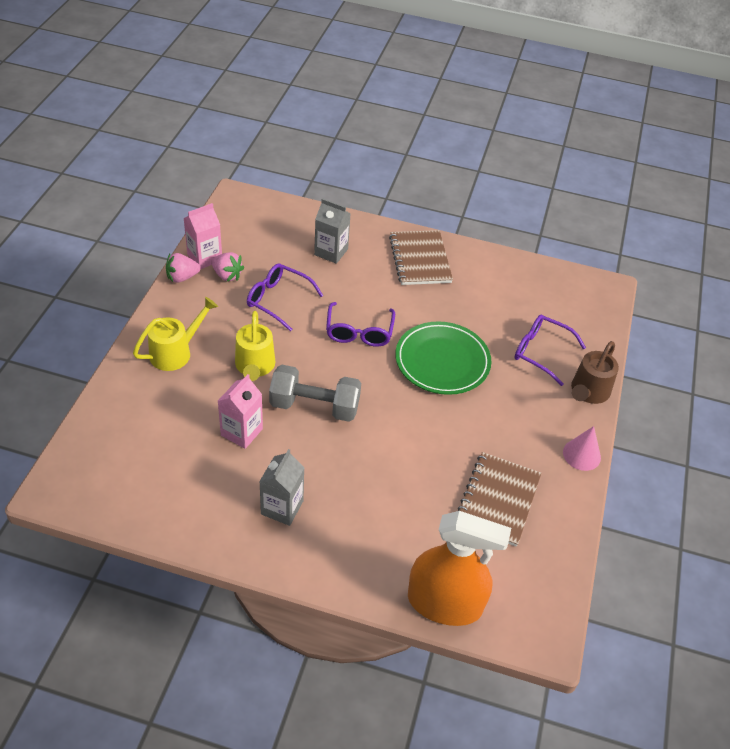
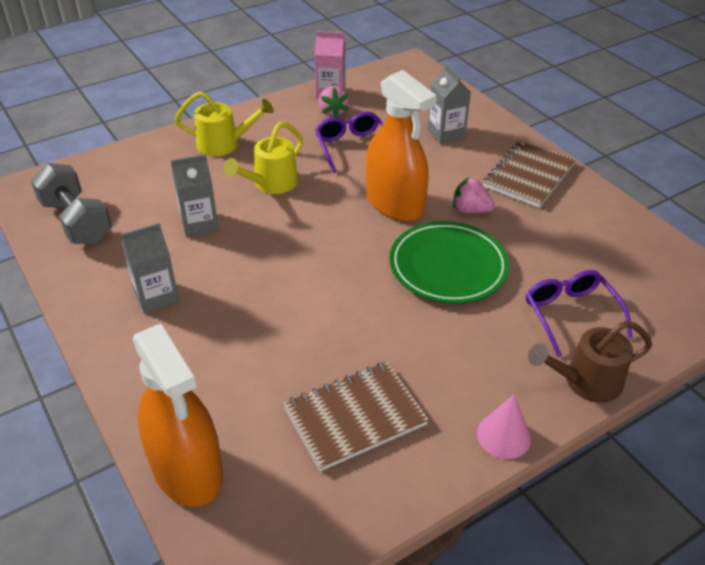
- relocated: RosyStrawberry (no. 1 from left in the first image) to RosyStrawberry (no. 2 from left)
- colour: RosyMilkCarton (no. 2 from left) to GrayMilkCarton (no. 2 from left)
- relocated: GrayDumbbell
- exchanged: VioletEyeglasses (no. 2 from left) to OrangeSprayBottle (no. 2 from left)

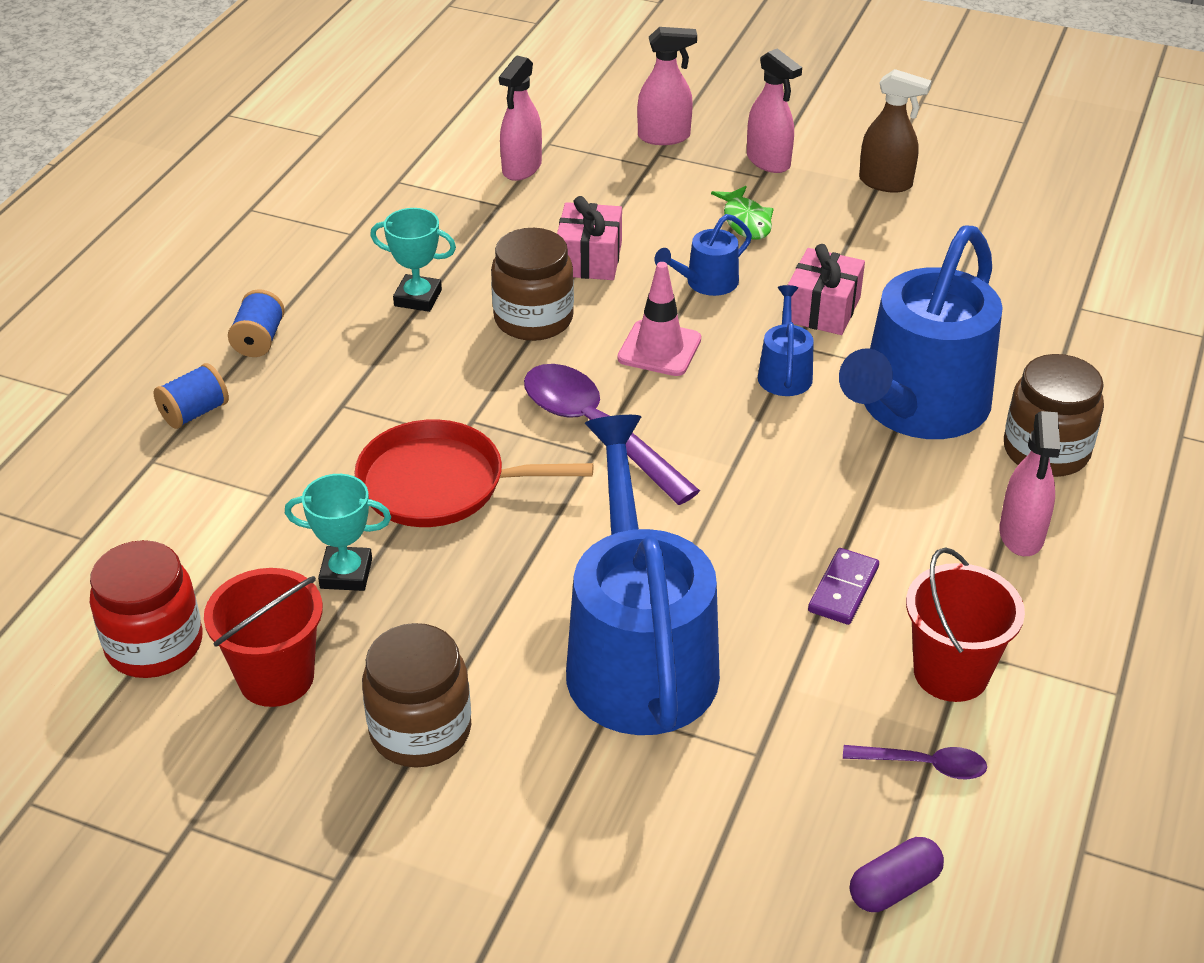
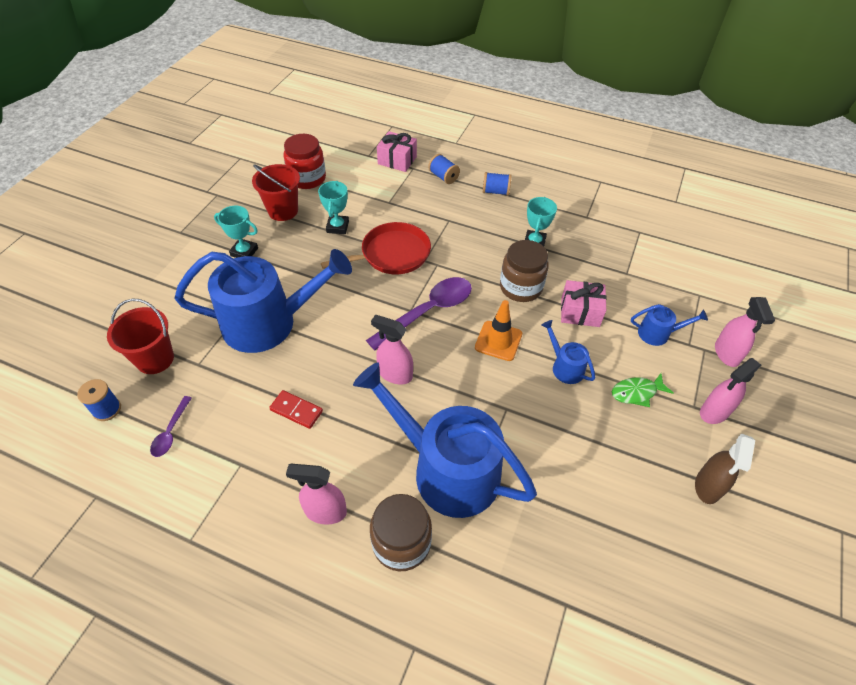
- spun: ScarletSkillet 60 degrees clockwise
- exchanged: RussetJar (no. 1 from left) to TurquoisePrizeCup (no. 1 from left)
- relocated: RosySprayBottle (no. 1 from left in the first image) to RosySprayBottle (no. 2 from left)
- colour: RosyTrafficCone to OrangeTrafficCone
- relocated: BlueSprinklingCan (no. 3 from left in the first image) to BlueSprinklingCan (no. 4 from left)
- relocated: RosyGift (no. 2 from left in the first image) to RosyGift (no. 1 from left)
- colour: VioletDominoTile to ScarletDominoTile
- exchanged: VioletPill to BlueSpool (no. 1 from left)
- relocated: ScarletSandBucket (no. 2 from left in the first image) to ScarletSandBucket (no. 1 from left)

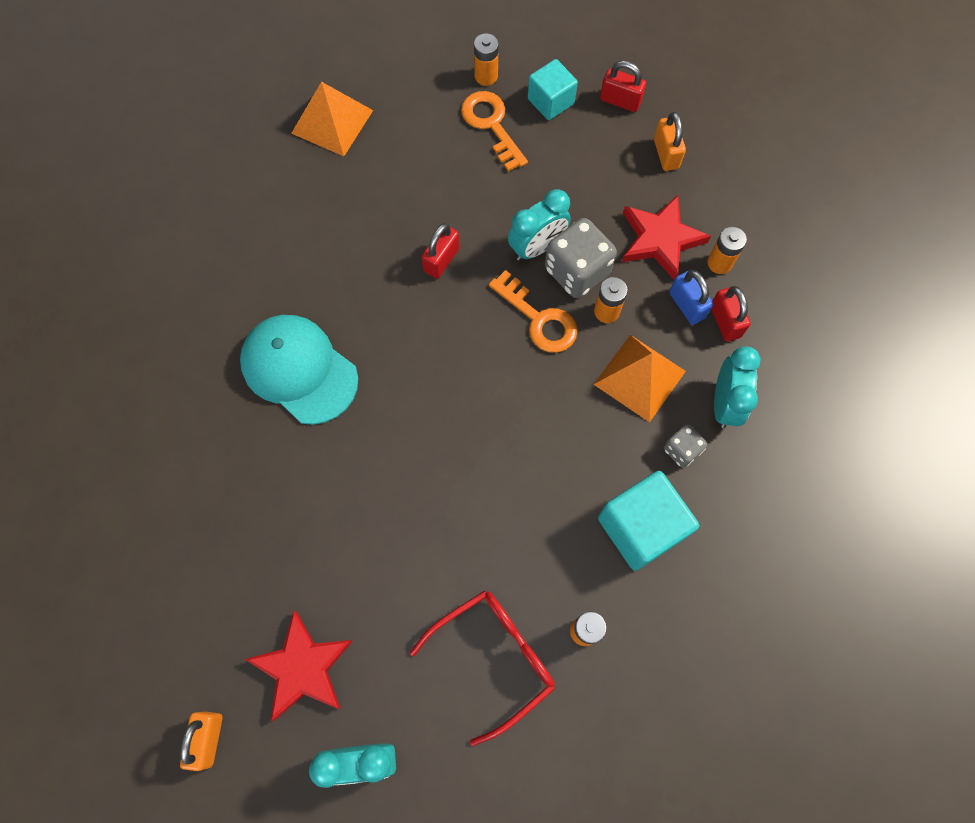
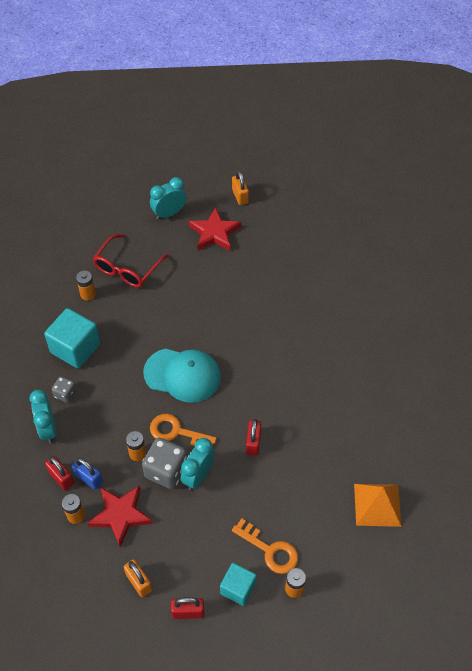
- relocated: TurquoiseBaseballCap
- missing: OrangePyramidShape (no. 2 from left)

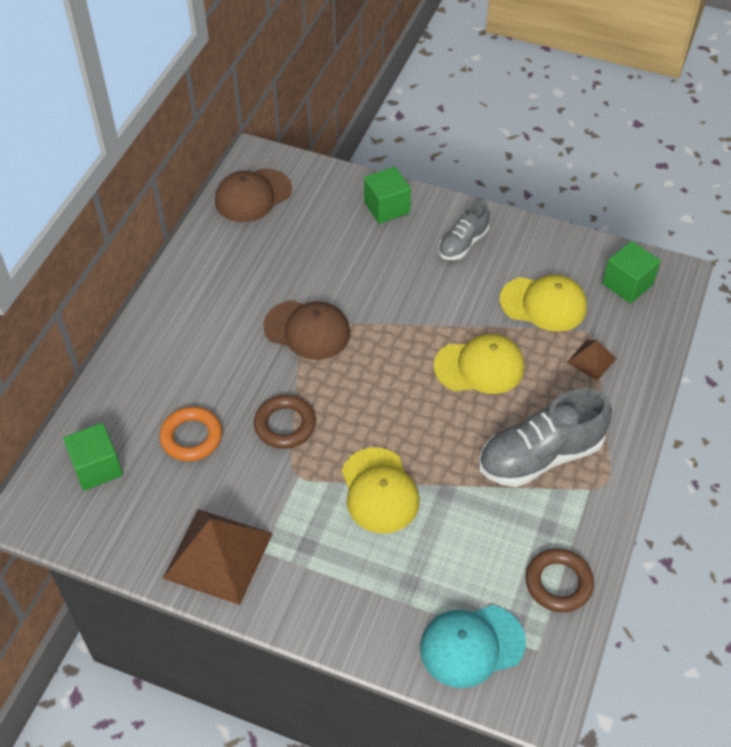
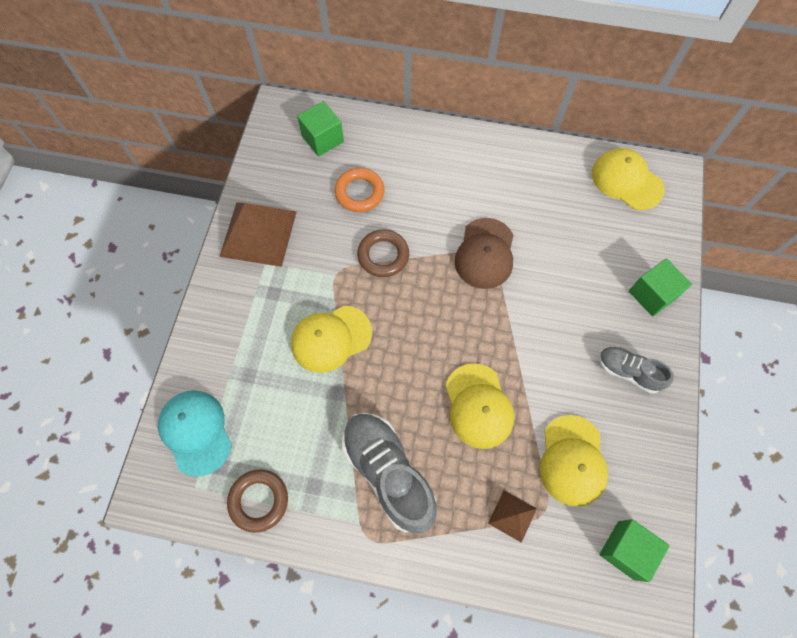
- colour: RussetBaseballCap (no. 1 from left) to YellowBaseballCap (no. 4 from left)

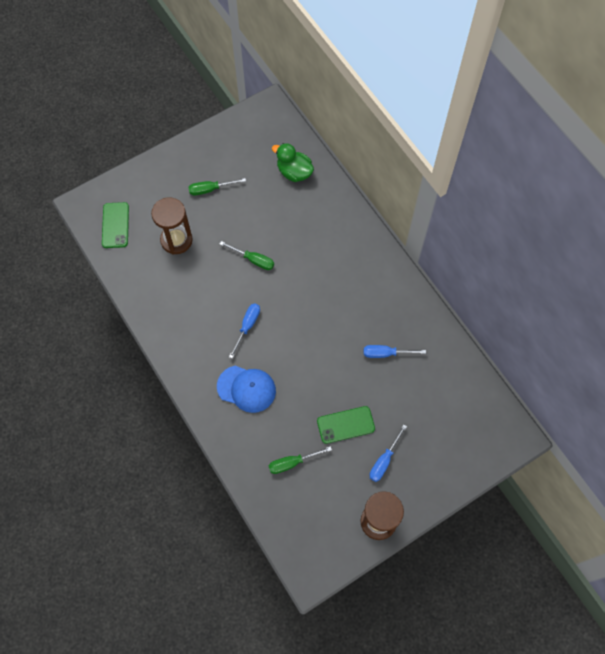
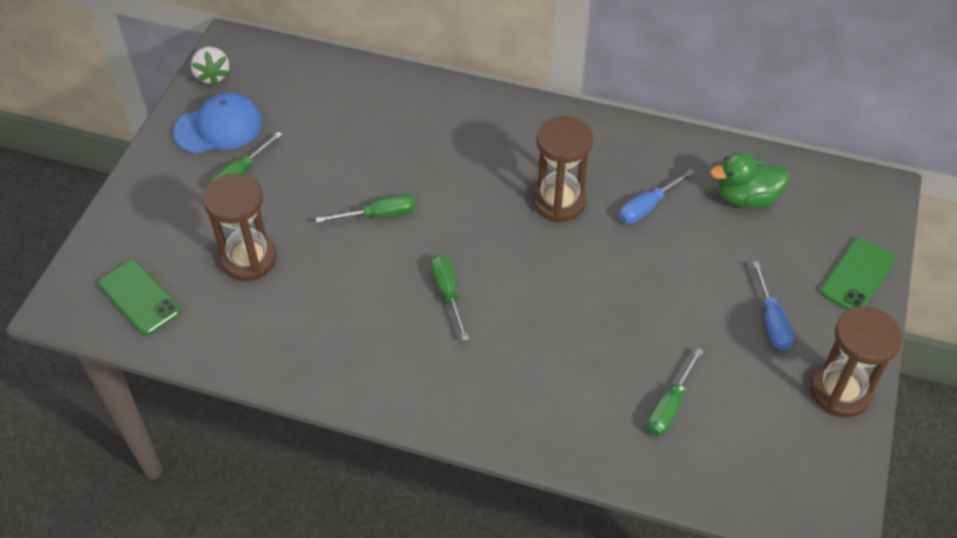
- relocated: BlueBaseballCap
- colour: BlueFlatScrewdriver (no. 1 from left) to EmeraldFlatScrewdriver (no. 3 from left)
- relocated: EmeraldDuck
- relocated: EmeraldMobilePhone (no. 2 from left)
- appeared: WhiteStrawberry
- appeared: RussetSandglass (no. 2 from left)

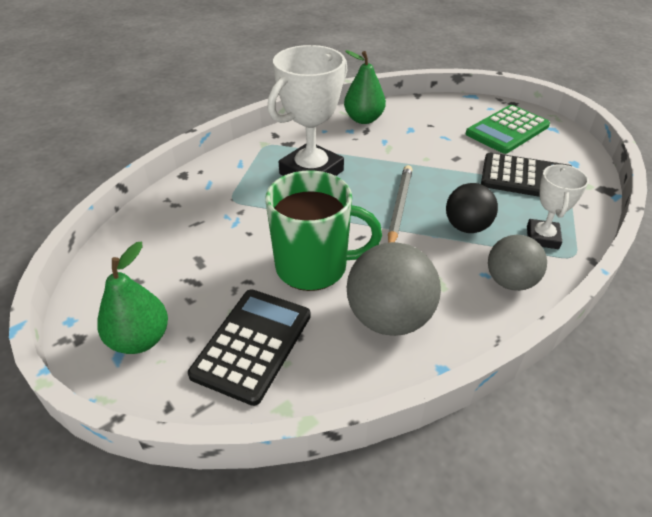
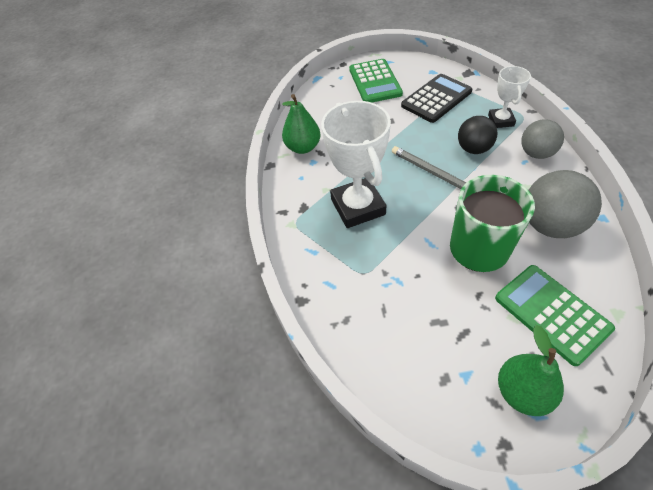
- colour: JetBlackCalculator (no. 1 from left) to EmeraldCalculator (no. 2 from left)
- spun: WhitePrizeCup (no. 2 from left) 45 degrees clockwise

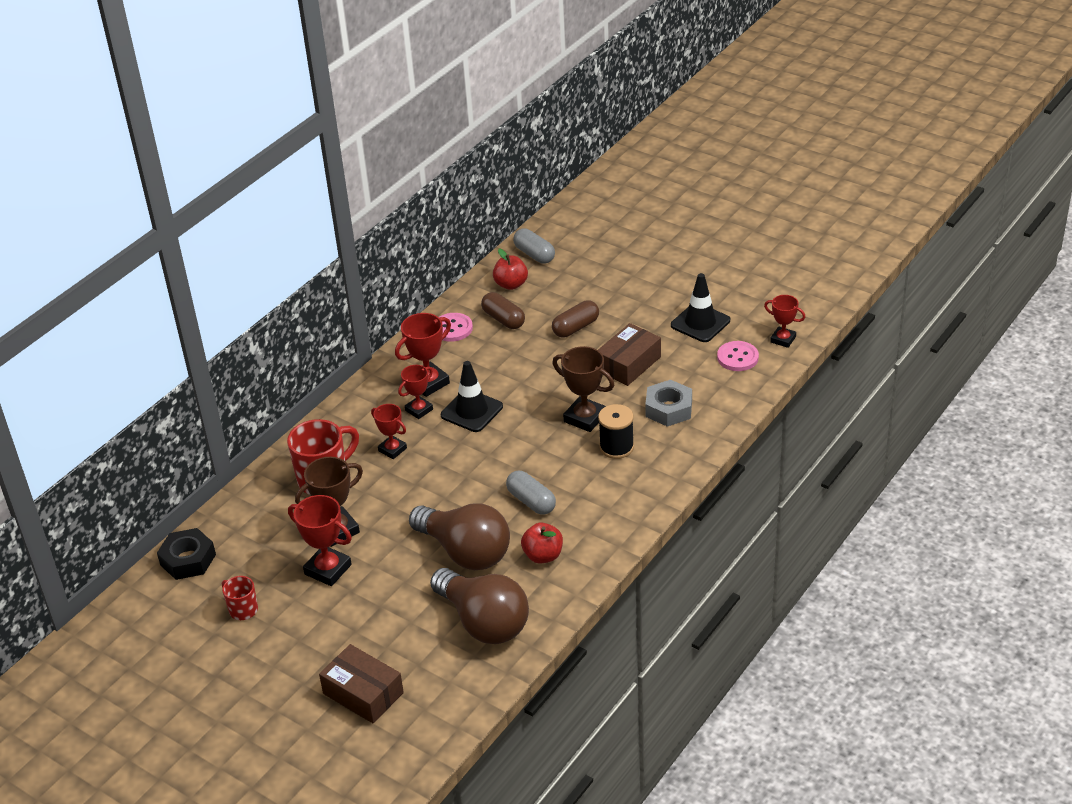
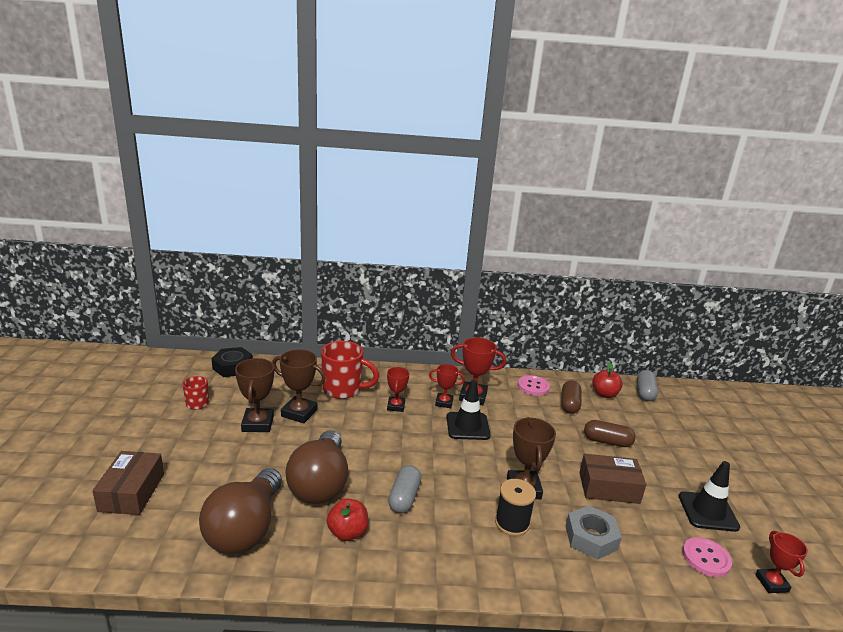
- colour: ScarletPrizeCup (no. 1 from left) to RussetPrizeCup (no. 1 from left)

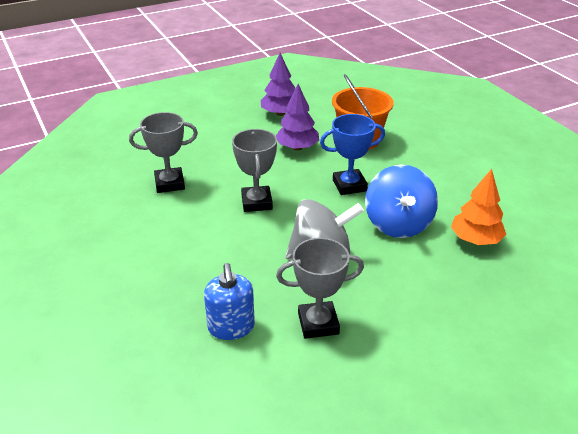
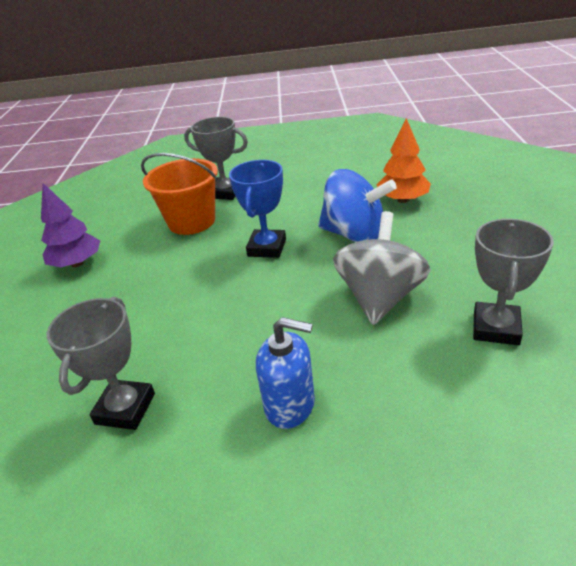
- relocated: BlueSoapDispenser
- relocated: GrayPrizeCup (no. 2 from left)
- missing: VioletToyTree (no. 2 from left)

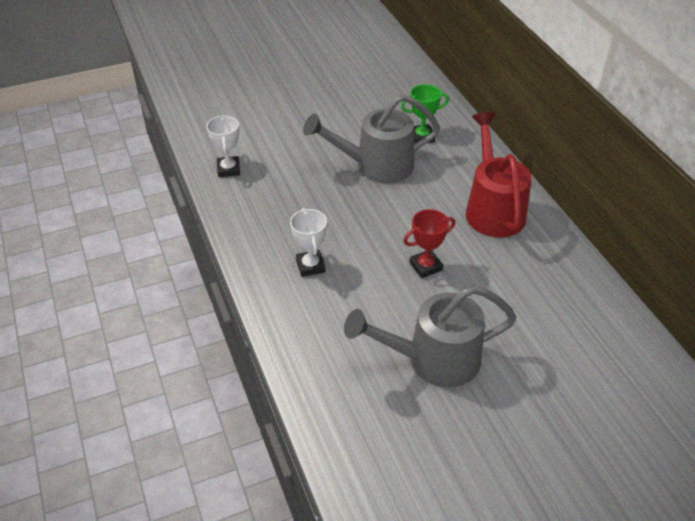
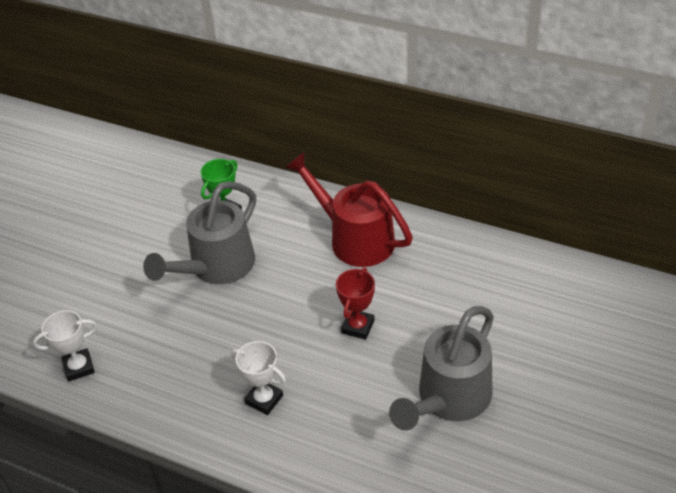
- spun: WhitePrizeCup (no. 1 from left) 60 degrees counterclockwise

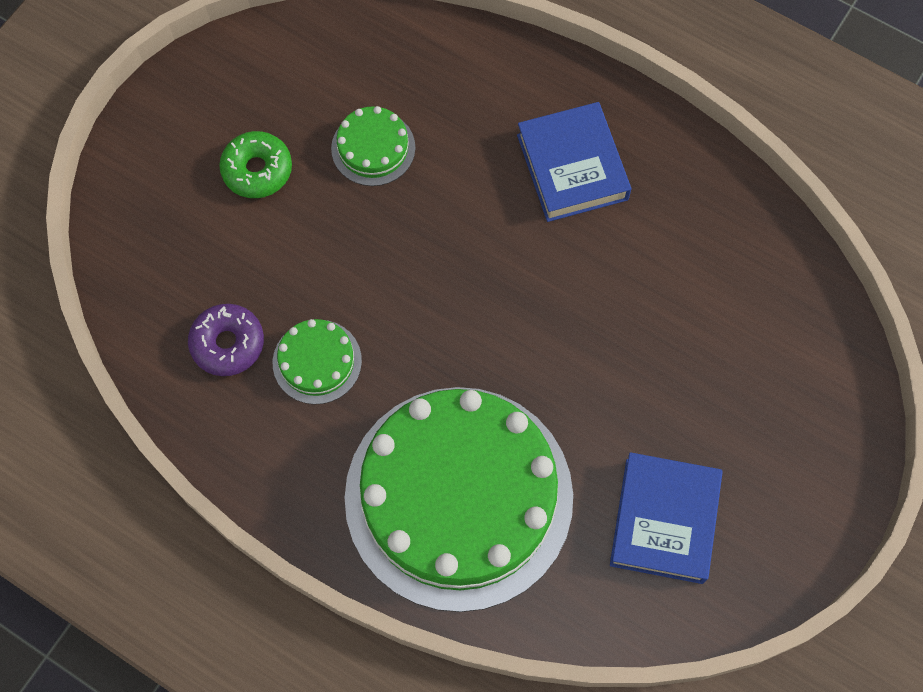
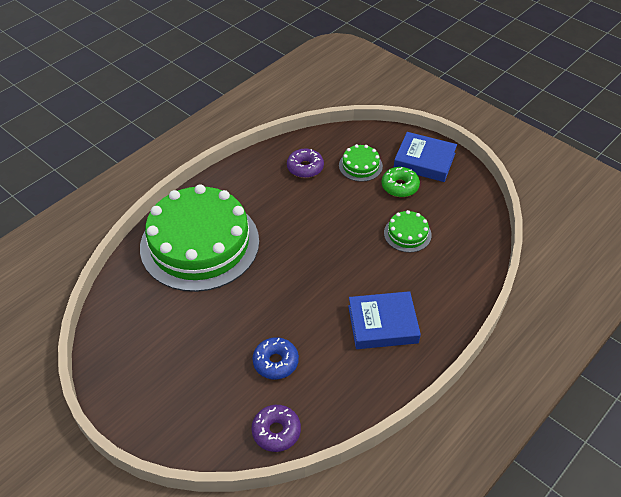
- relocated: EmeraldCake (no. 1 from left in the first image) to EmeraldCake (no. 2 from left)
- relocated: BlueHardback (no. 2 from left)
- appeared: VioletGlazedDonut (no. 1 from left)
- appeared: BlueGlazedDonut

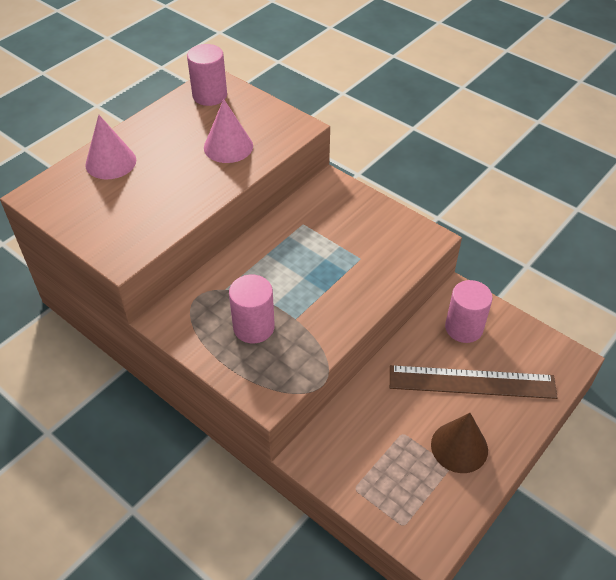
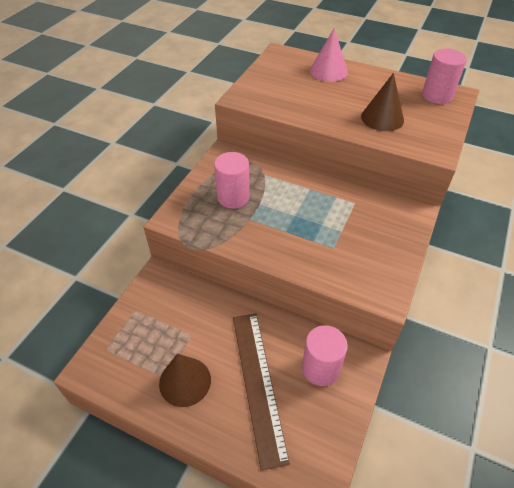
- colour: RosySolidCone (no. 2 from left) to RussetSolidCone (no. 2 from left)

